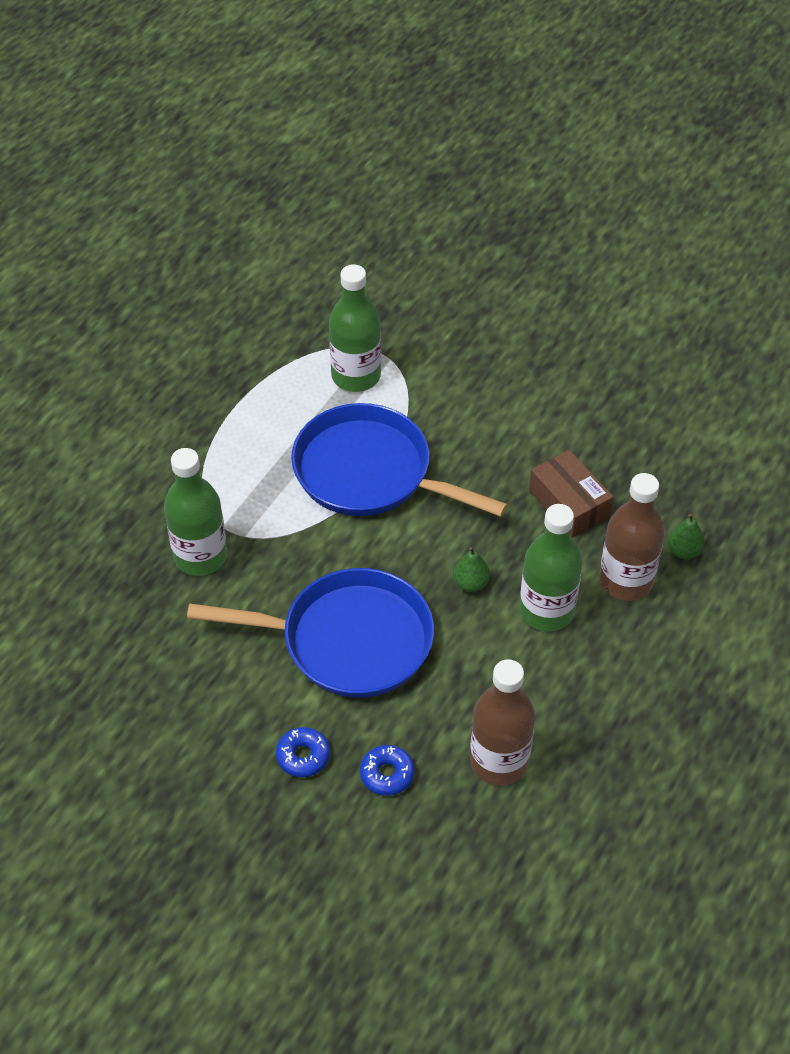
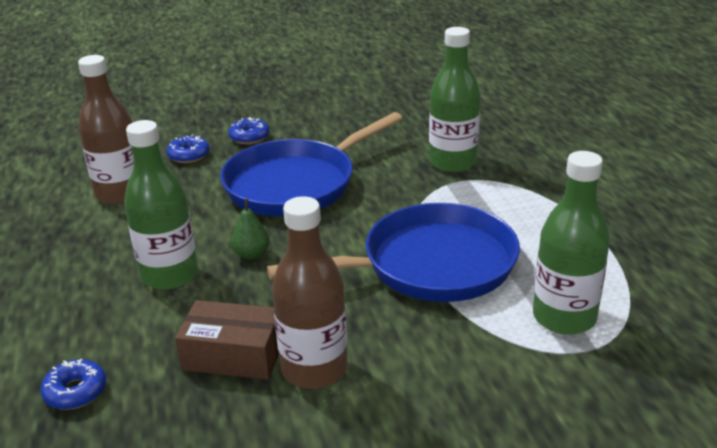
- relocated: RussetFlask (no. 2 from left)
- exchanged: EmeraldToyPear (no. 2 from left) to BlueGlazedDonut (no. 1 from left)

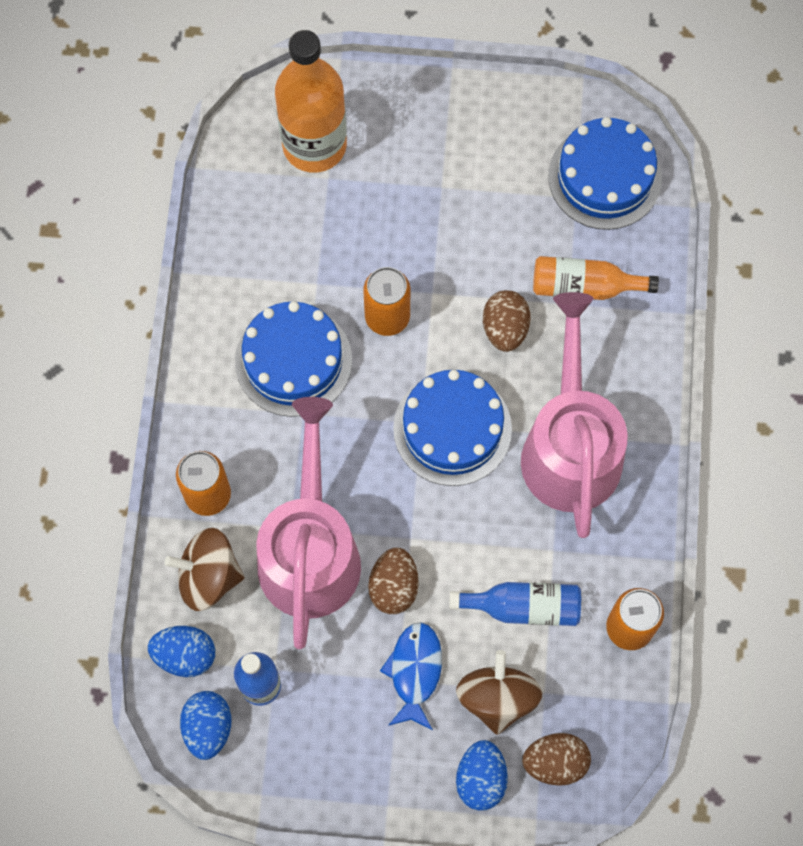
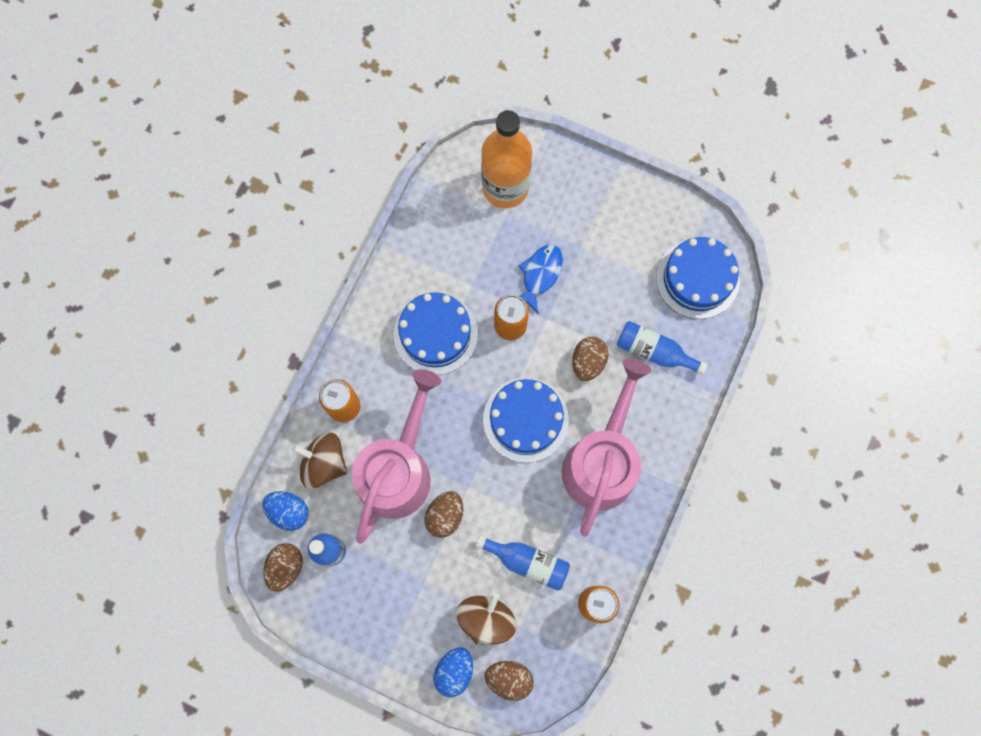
- colour: BlueToyEgg (no. 2 from left) to RussetToyEgg (no. 1 from left)
- relocated: BlueFishFigure
- colour: OrangeFlask (no. 2 from left) to BlueFlask (no. 3 from left)

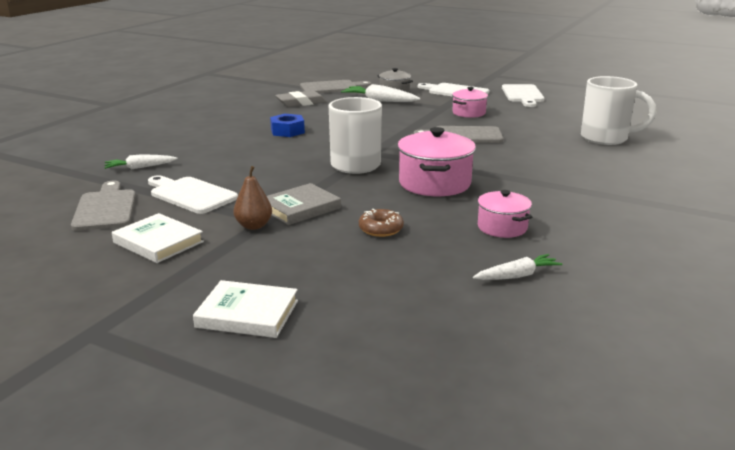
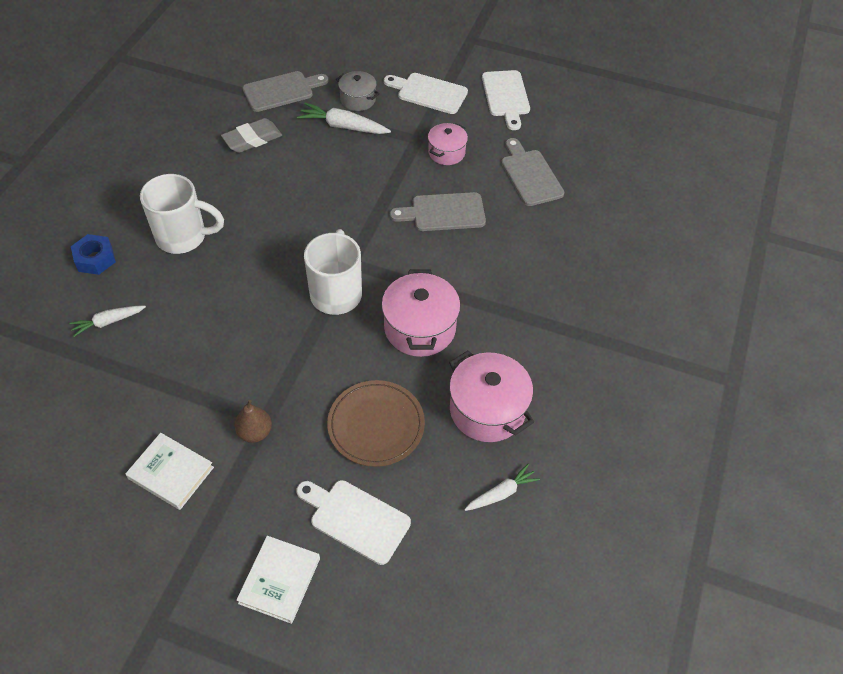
- relocated: GrayChoppingBoard (no. 1 from left in the first image) to GrayChoppingBoard (no. 3 from left)
- relocated: WhiteChoppingBoard (no. 1 from left)
- spun: WhiteHardback (no. 2 from left) 75 degrees counterclockwise
- missing: GrayHardback
- relocated: BlueNut
- exchanged: RussetGlazedDonut to RussetPlate
- size: RosyStockpot (no. 3 from left) x1.66
- relocated: WhiteCoffeeMug (no. 2 from left in the first image) to WhiteCoffeeMug (no. 1 from left)

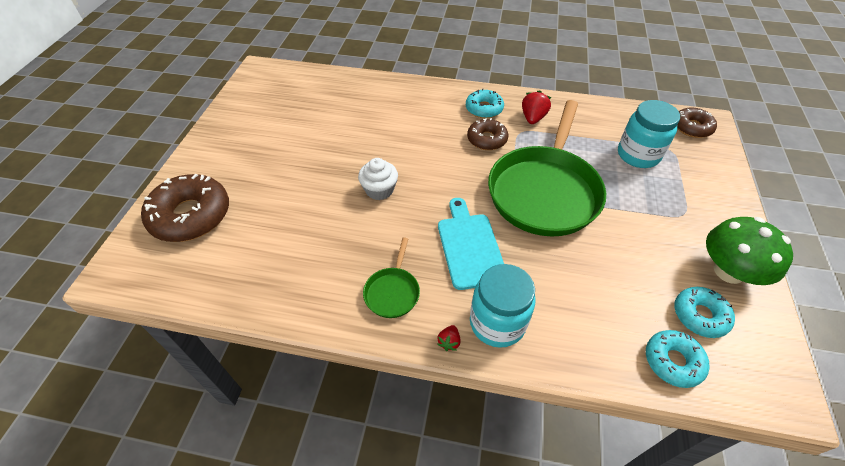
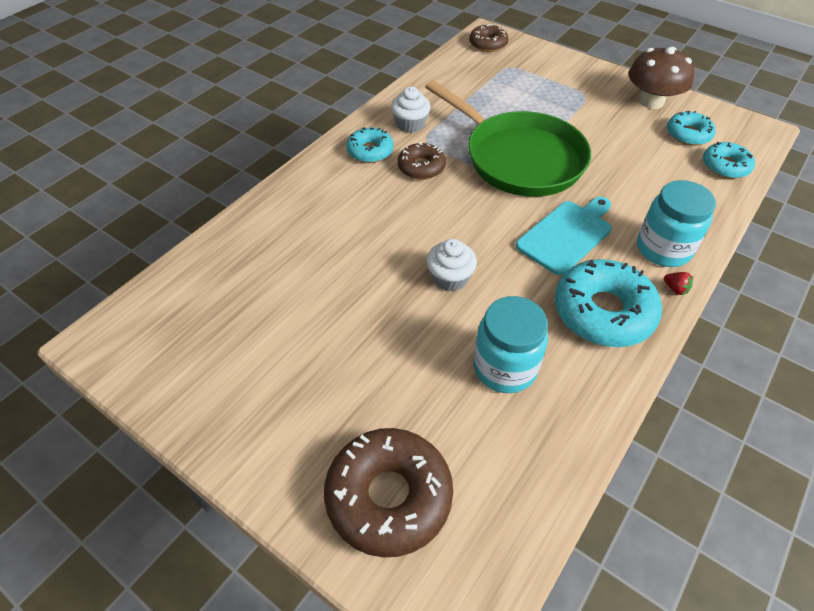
- exchanged: EmeraldSkillet (no. 1 from left) to TurquoiseGlazedDonut (no. 2 from left)
- spun: TurquoiseChoppingBoard 120 degrees clockwise
- exchanged: ScarletStrawberry (no. 2 from left) to WhiteFairyCake (no. 1 from left)
- relocated: TurquoiseJar (no. 2 from left in the first image) to TurquoiseJar (no. 1 from left)
- colour: EmeraldToadstool to RussetToadstool

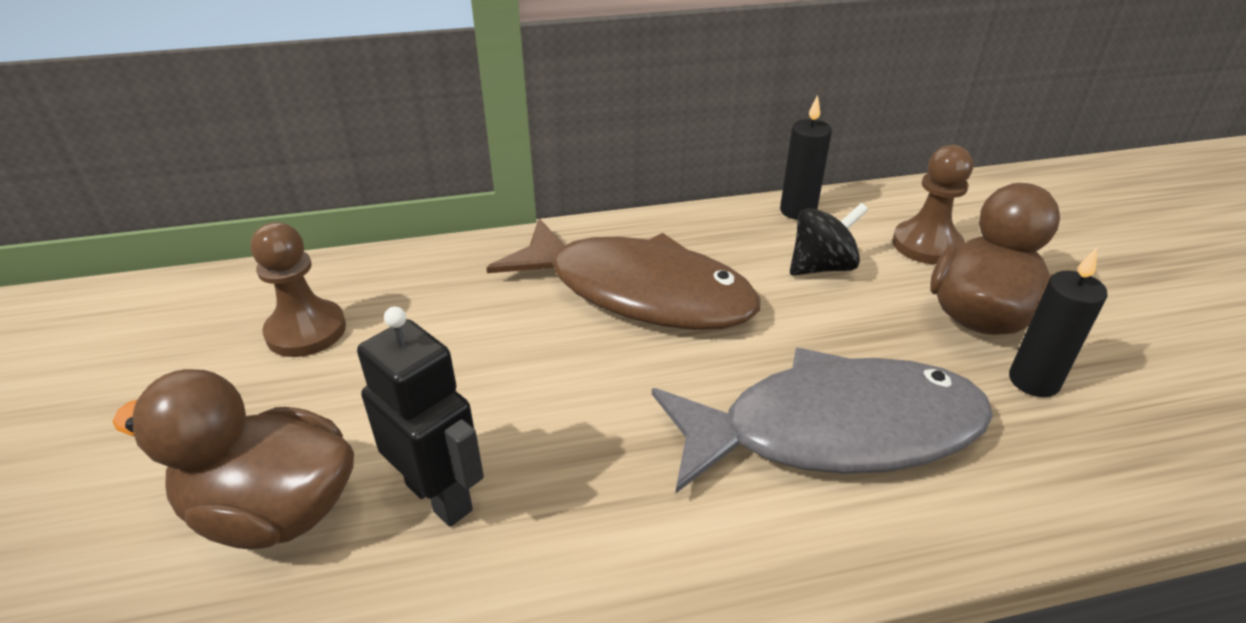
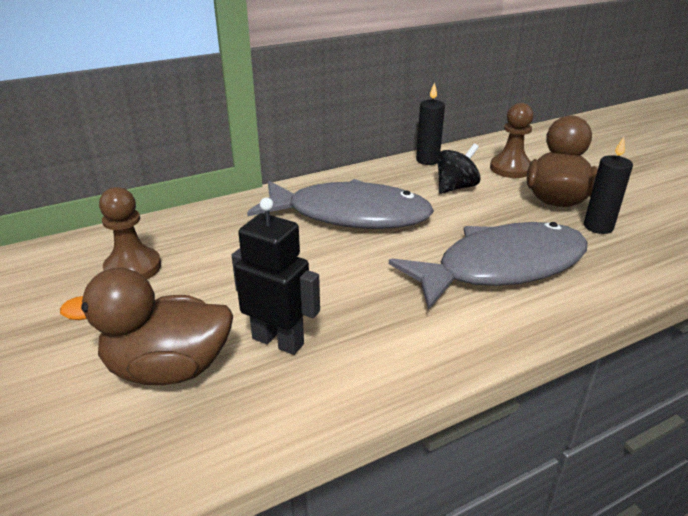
- colour: RussetFishFigure to GrayFishFigure (no. 1 from left)

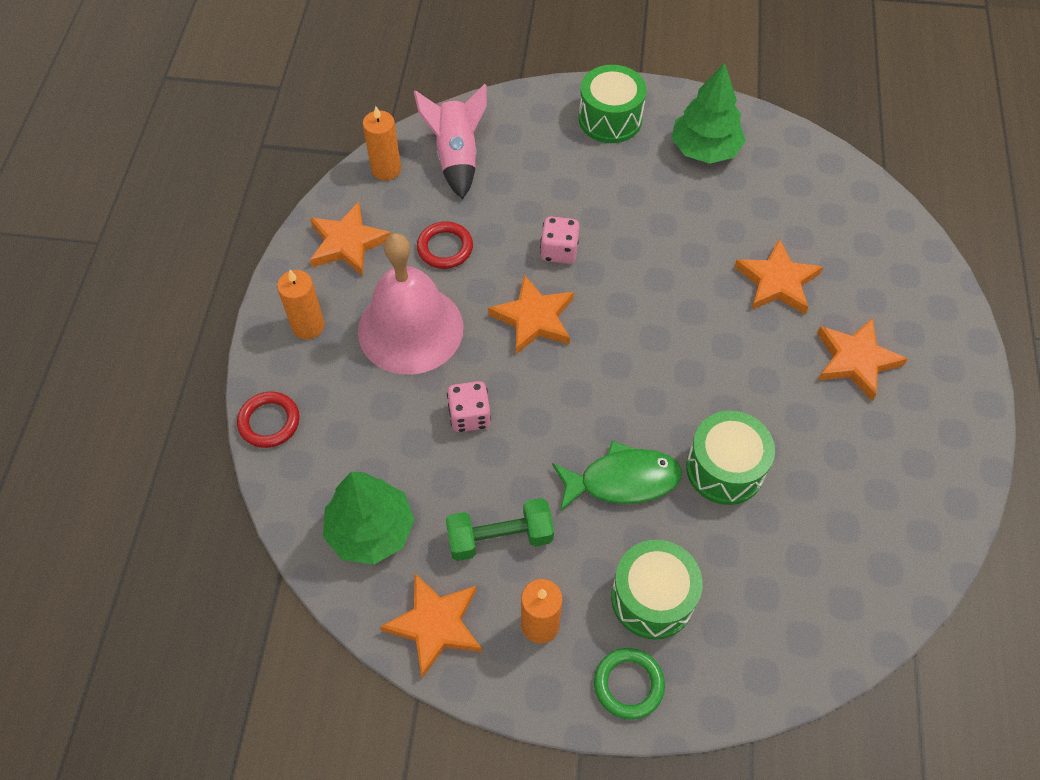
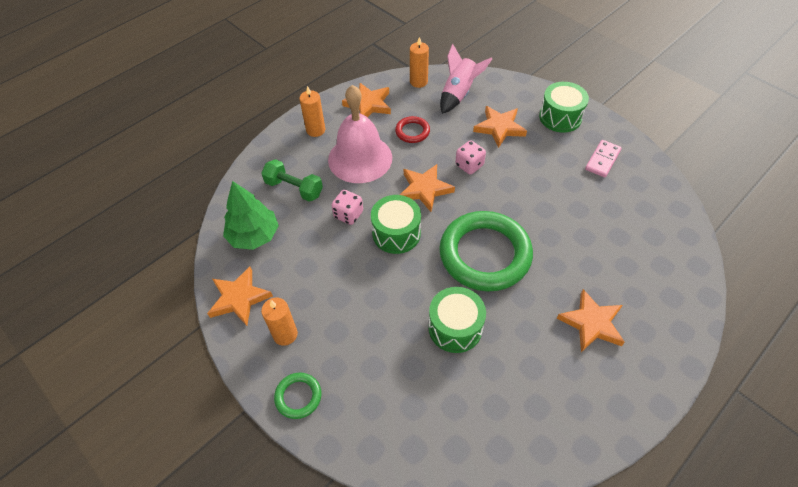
- missing: ScarletTorus (no. 1 from left)
- relocated: EmeraldDumbbell
- missing: EmeraldFishFigure
- relocated: EmeraldSnareDrum (no. 2 from left in the first image) to EmeraldSnareDrum (no. 1 from left)
- exchanged: EmeraldToyTree (no. 2 from left) to RosyDominoTile
- relocated: OrangeStarShape (no. 4 from left)
- appeared: EmeraldTorus (no. 2 from left)

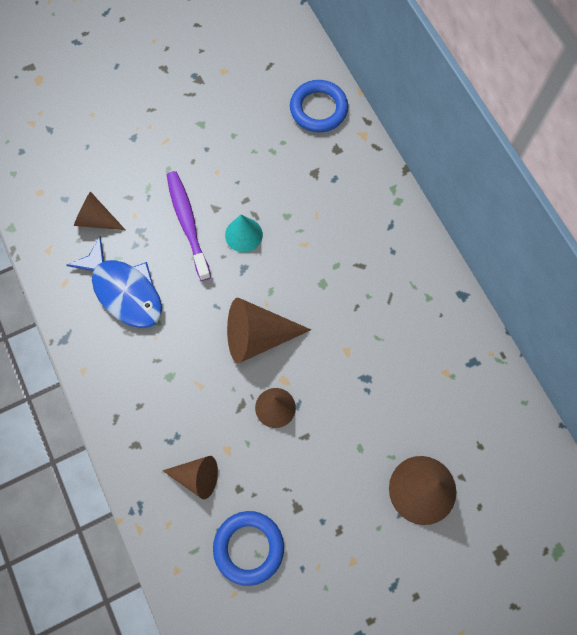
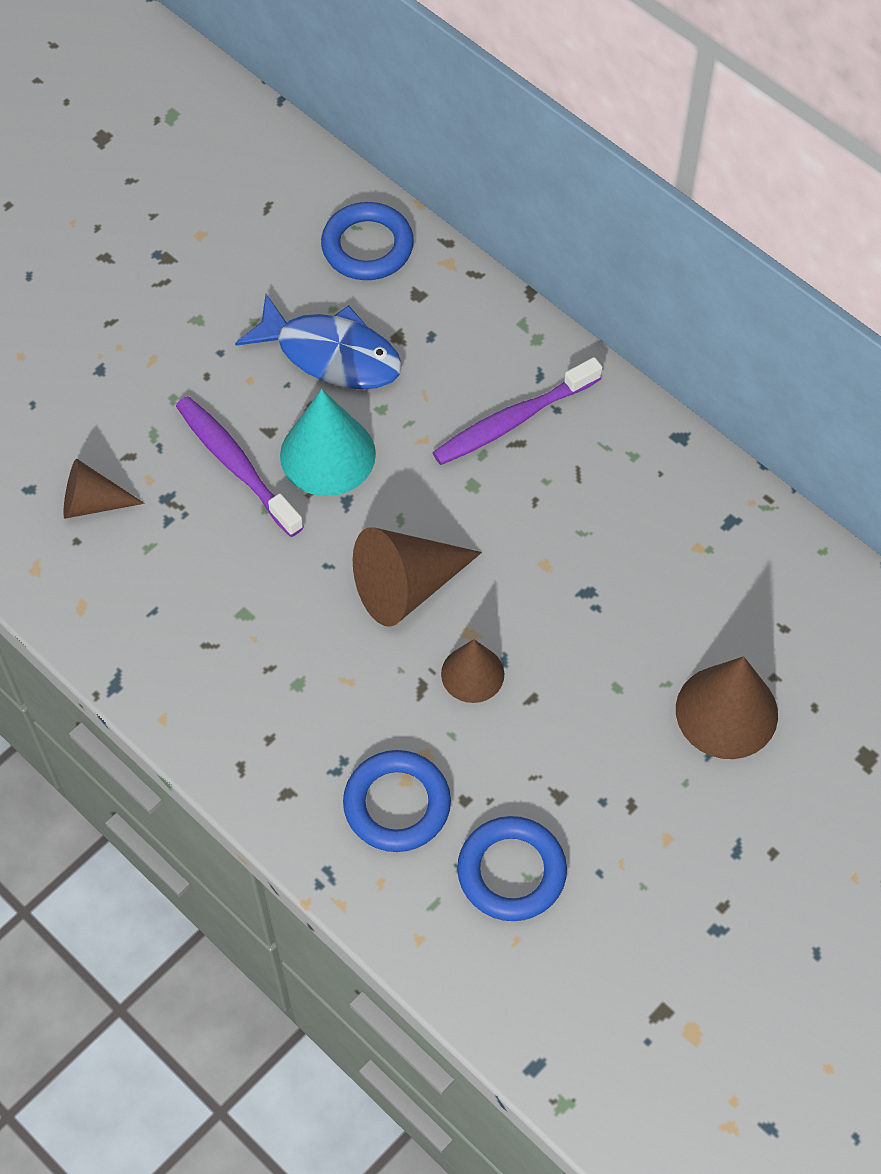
- relocated: BlueFishFigure
- exchanged: RussetSolidCone (no. 2 from left) to BlueTorus (no. 2 from left)
- size: TurquoiseSolidCone x1.60
- appeared: VioletToothbrush (no. 2 from left)

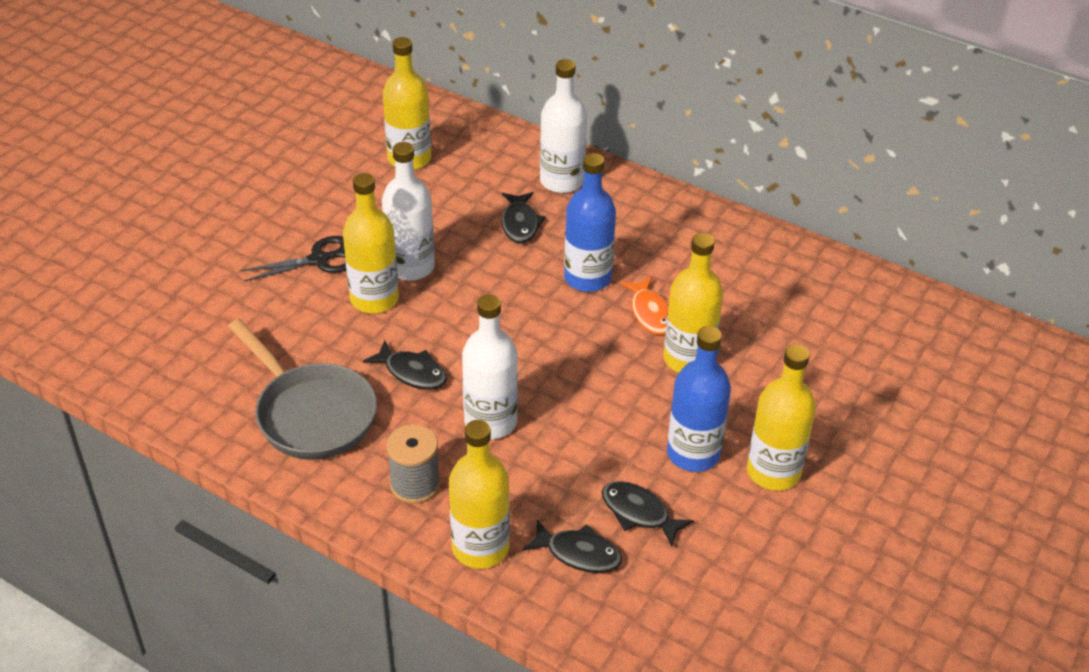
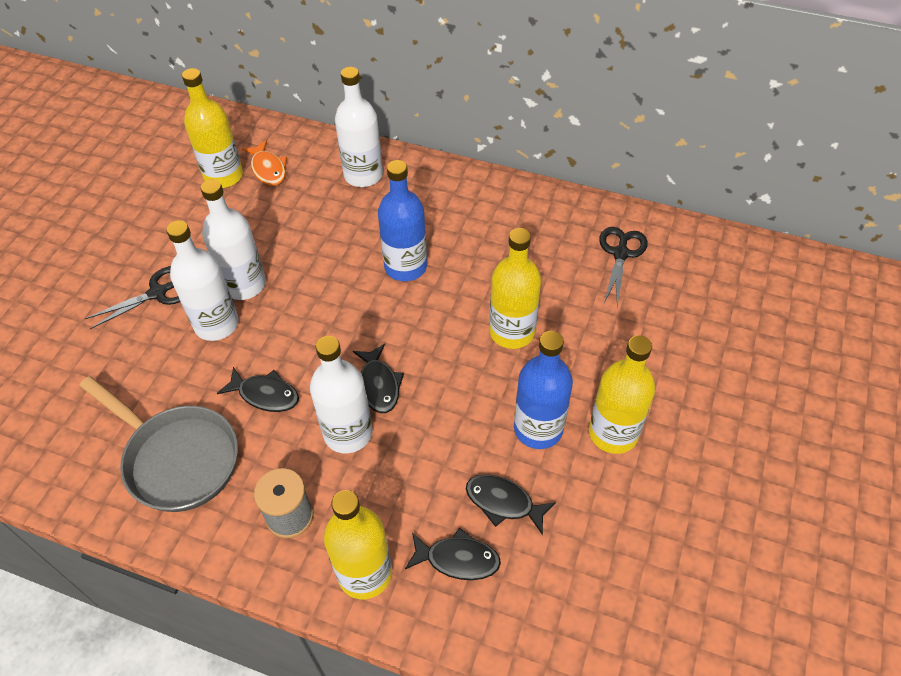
- colour: YellowFlask (no. 1 from left) to WhiteFlask (no. 1 from left)
- relocated: JetBlackFishFigure (no. 2 from left)
- relocated: OrangeFishFigure
- appeared: JetBlackScissors (no. 2 from left)

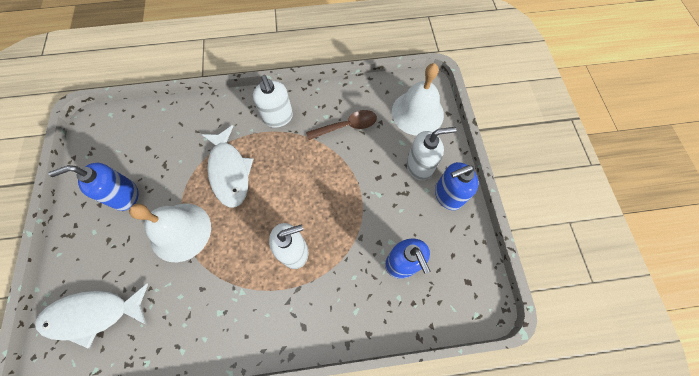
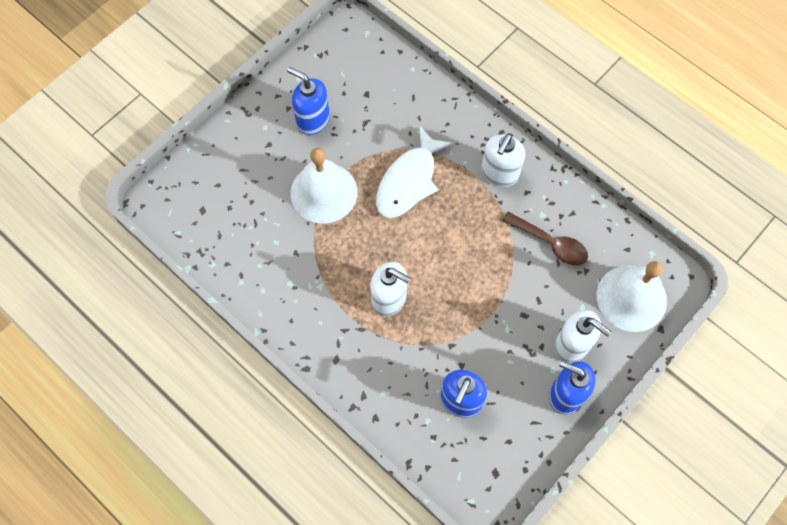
- missing: WhiteFishFigure (no. 1 from left)

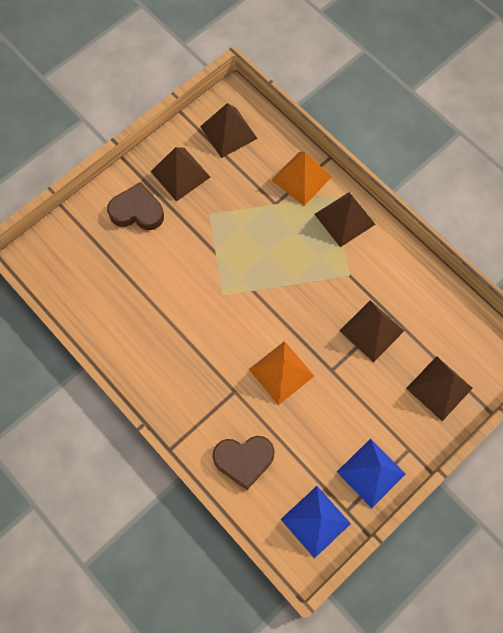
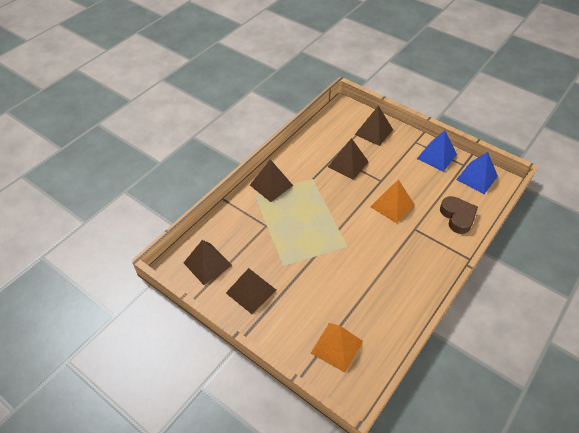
- missing: RussetHeart (no. 1 from left)
- relocated: OrangePyramidShape (no. 2 from left in the first image) to OrangePyramidShape (no. 1 from left)

